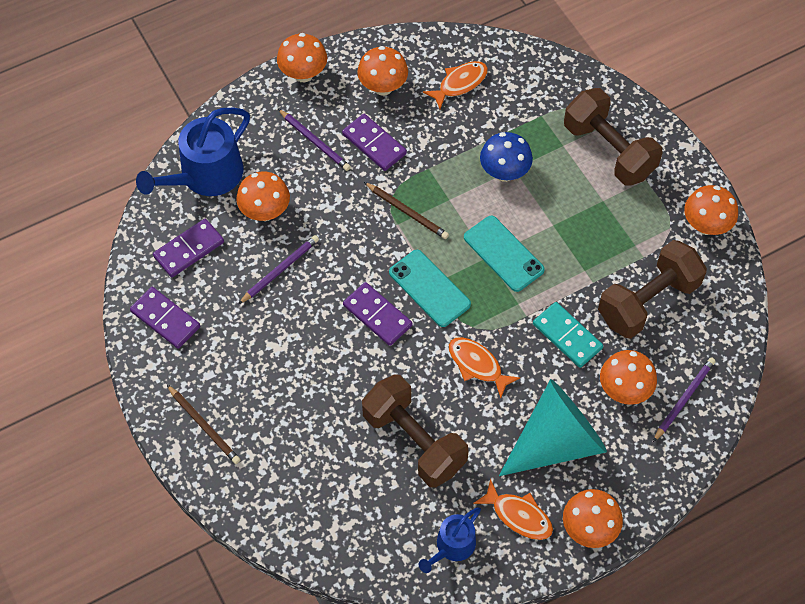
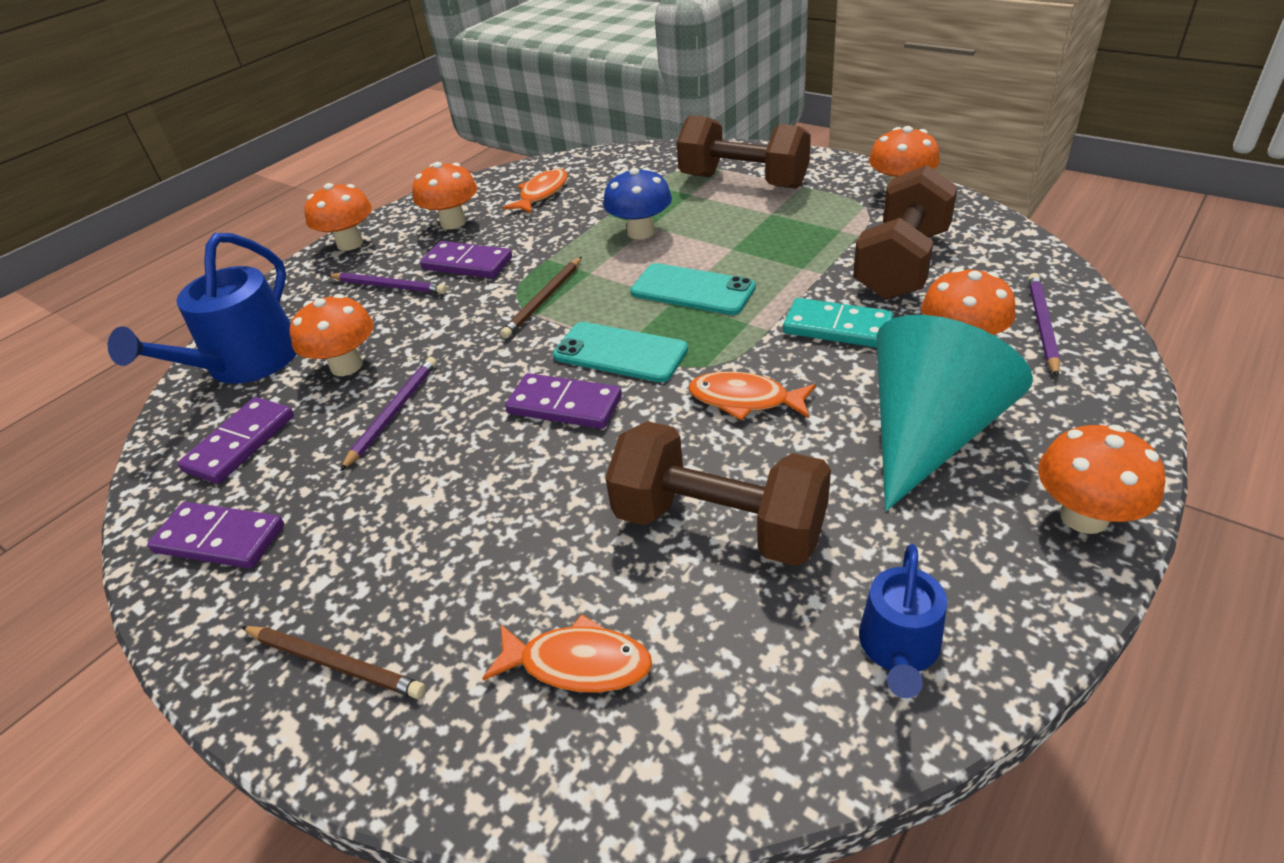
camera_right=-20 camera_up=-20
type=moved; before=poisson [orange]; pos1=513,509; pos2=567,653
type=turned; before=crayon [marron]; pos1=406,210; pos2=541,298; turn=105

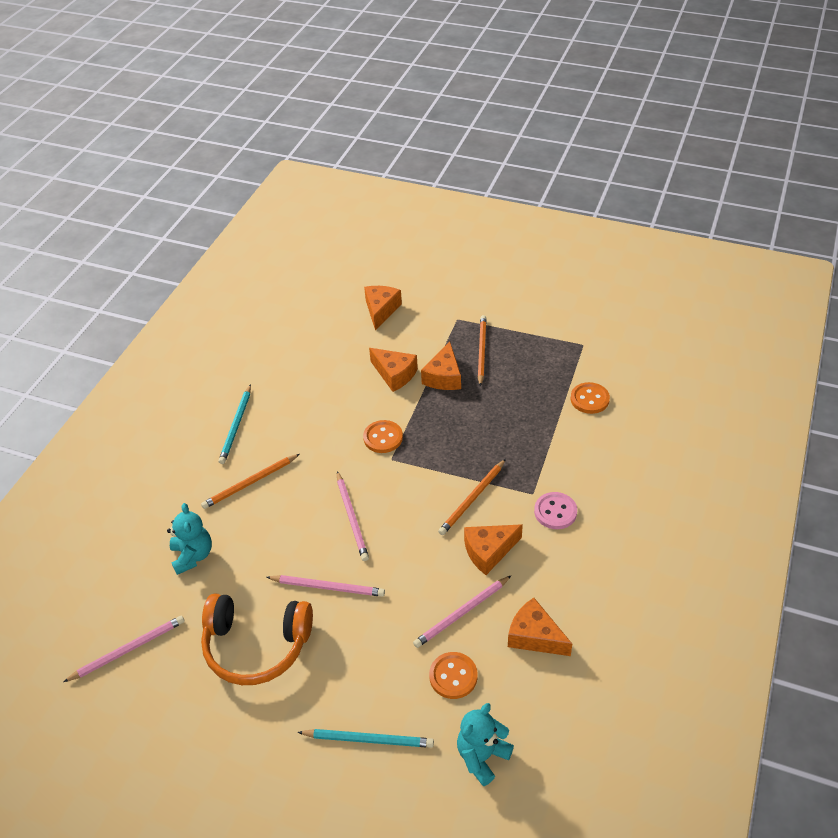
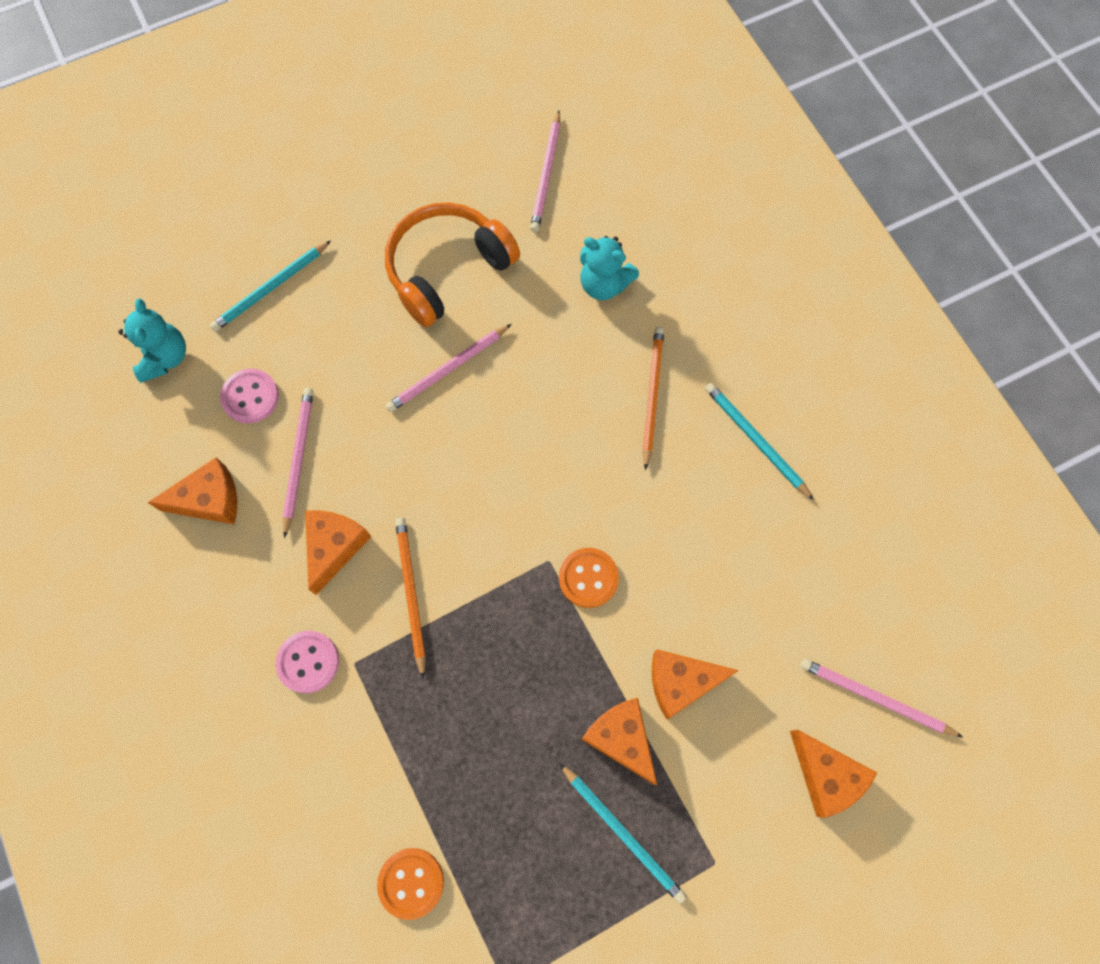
camera_right=130 camera_up=25
type=recoloured; before=bouton [orange]; after=bouton [rose]; pos1=453,675; pos2=249,396
type=recoloured; before=crayon [orange]; after=crayon [turquoise]; pos1=482,351; pos2=623,833
type=moved; before=crayon [rose]; pos1=353,516; pos2=882,698

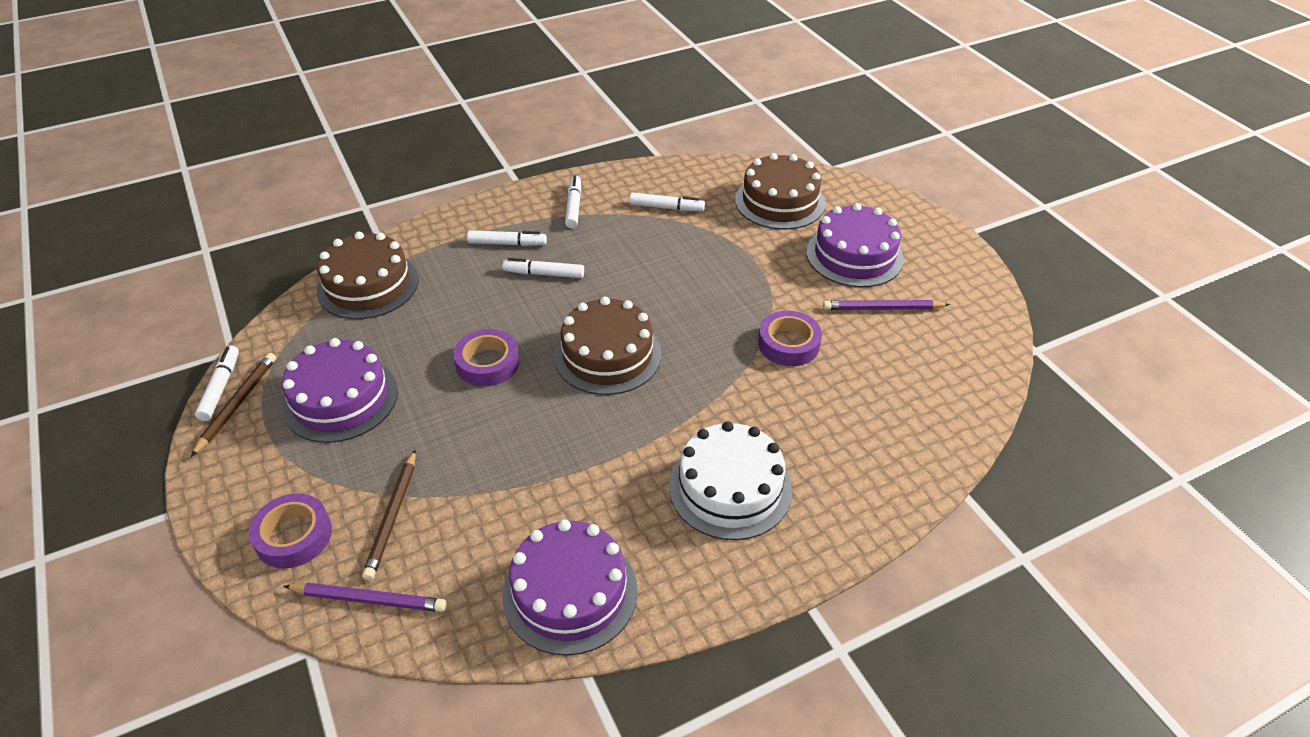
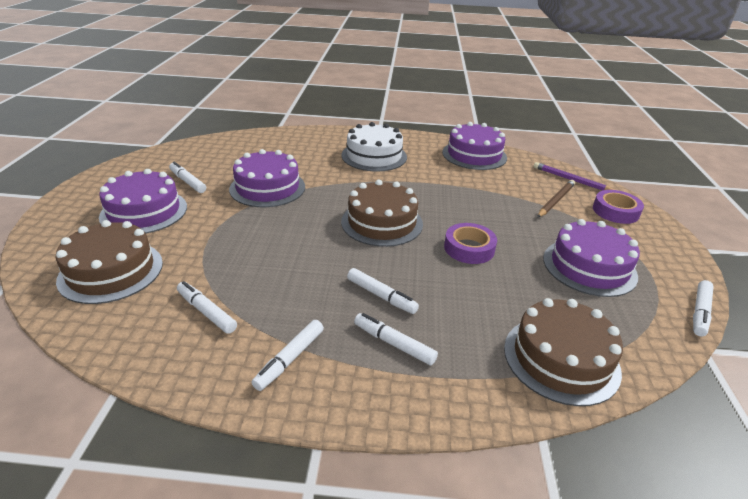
camera_right=-150 camera_up=-10
type=replaced; before=crayon [violet]; after=feutre [blanc]; pos1=886,305; pos2=187,177
type=replaced; before=ruban adhésif [violet]; after=gâteau [violet]; pos1=790,338; pos2=267,178
type=removed; before=crayon [marron]; pos1=233,405

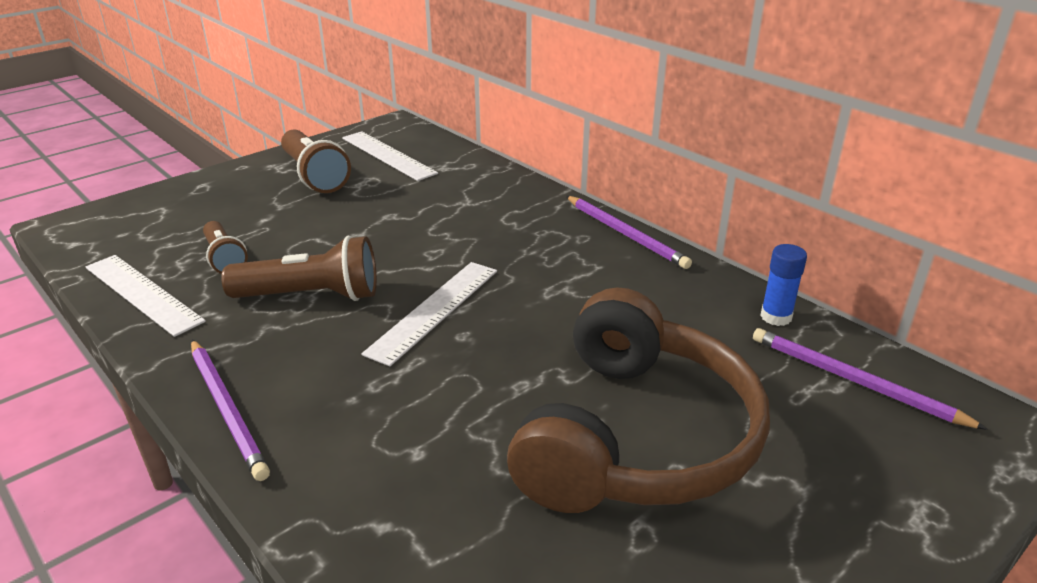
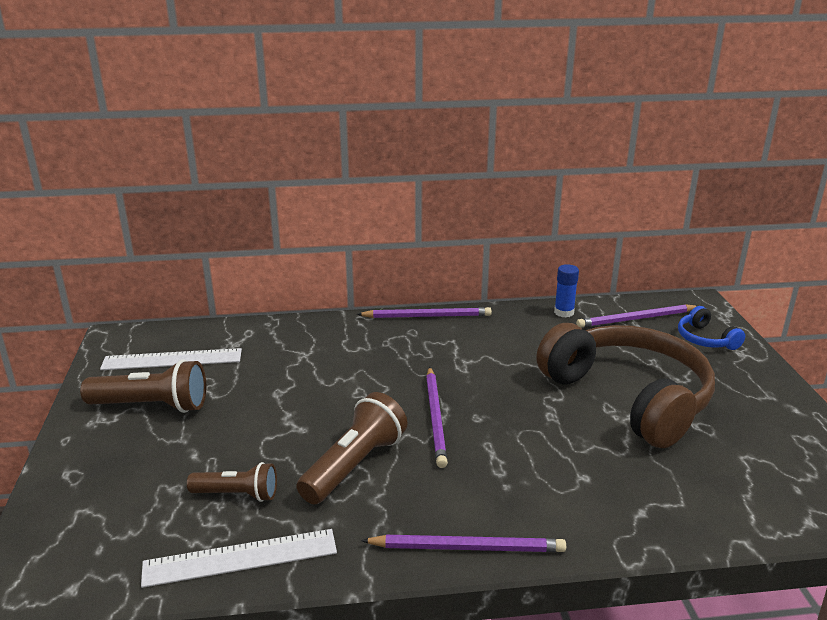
camera_right=-55 camera_up=-5
type=replaced; before=règle [blanc]; after=crayon [violet]; pos1=429,314; pos2=437,417
type=added; after=casque audio [bleu]; pos2=711,328

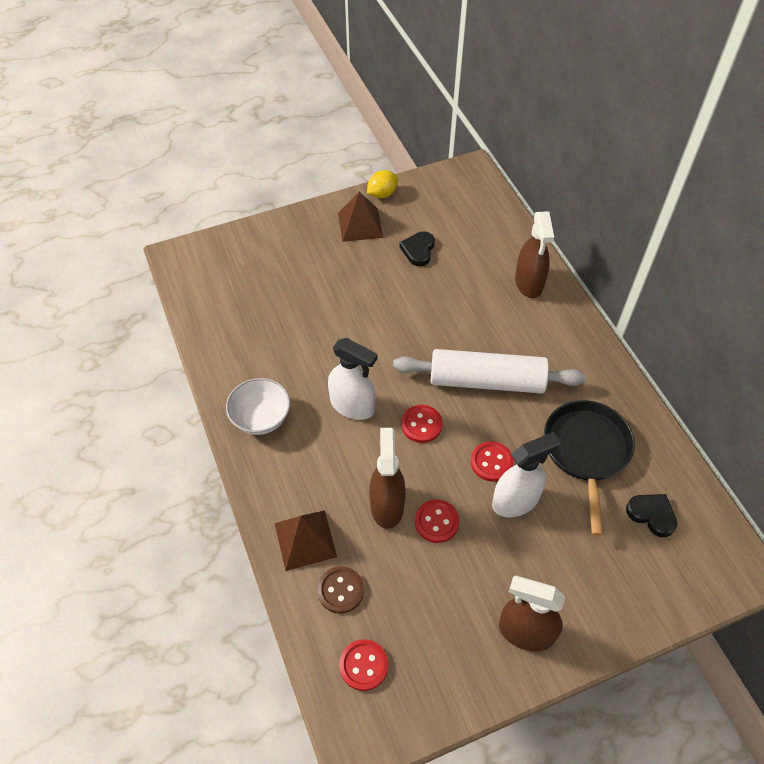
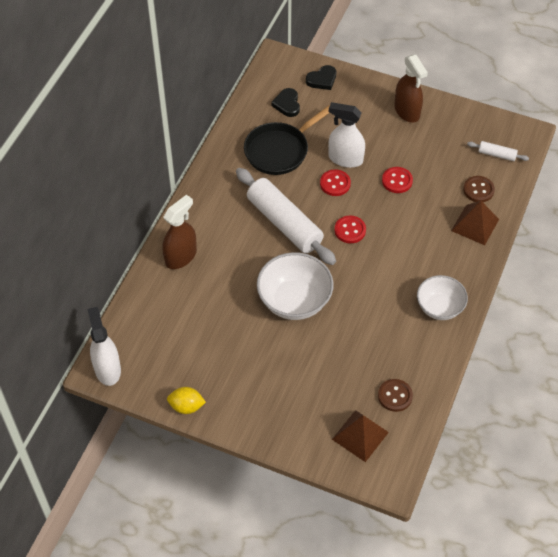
camera_right=-135 camera_up=0
type=moved; before=vaporisateur [blanc]; pos1=353,379; pos2=104,346
type=added; after=bol [blanc]; pos2=295,286
type=moved; before=cœur [noir]; pos1=417,248; pos2=321,77
type=moved; before=pyramide [marron]; pos1=360,216; pos2=360,436
type=added; after=bouton [marron]; pos2=395,395
type=replaced; before=bouton [rouge]; after=rouleau à pâtisserie [blanc]; pos1=363,665; pos2=498,151
type=removed; before=vaporisateur [marron]; pos1=387,478

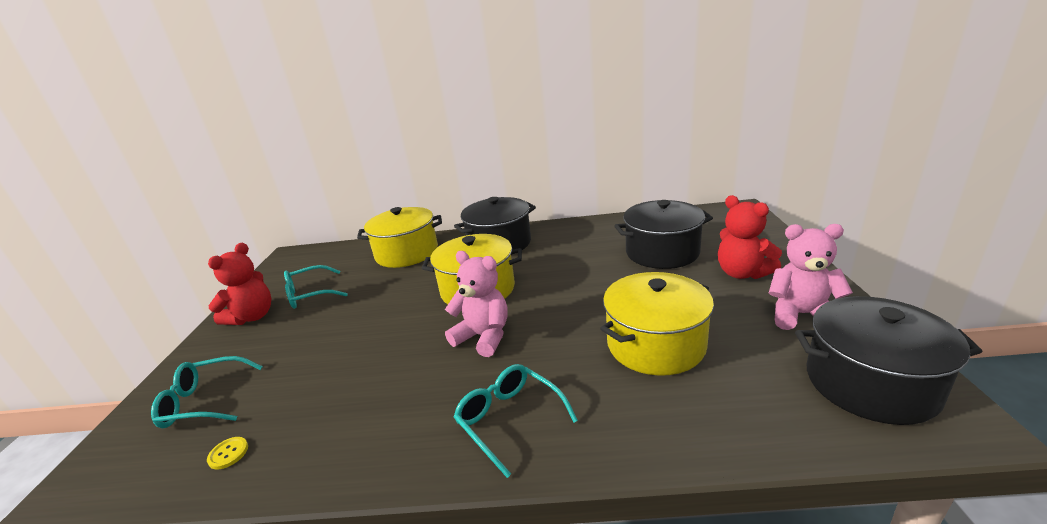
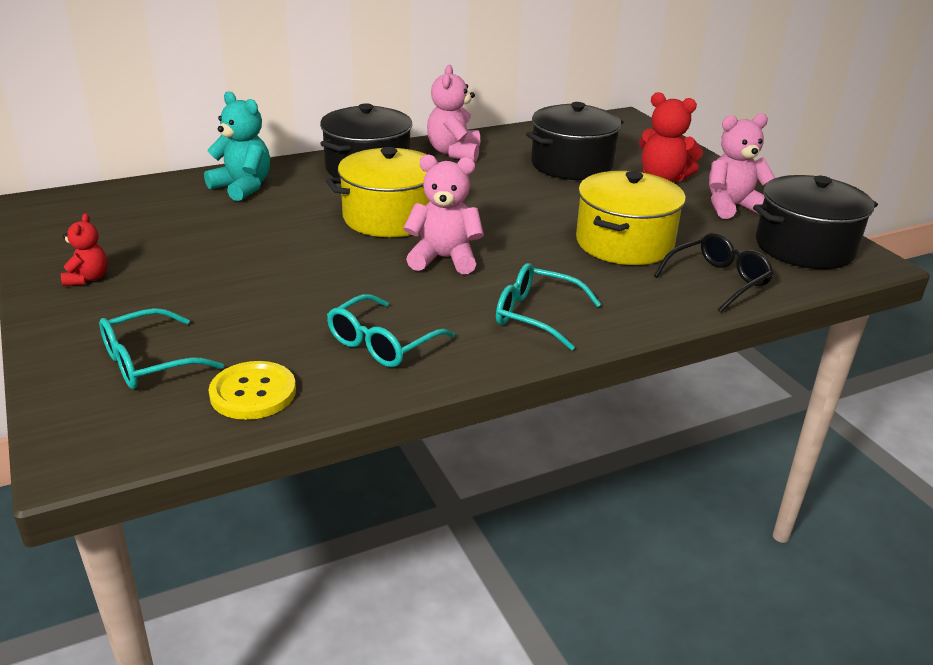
camera_right=-30 camera_up=5
type=resized; before=ours en peluche [rouge]; pos1=239,284; pos2=84,249; scale=0.59
type=replaced; before=marmite [jaune]; after=ours en peluche [turquoise]; pos1=399,237; pos2=237,146
type=resized; before=bouton [jaune]; pos1=227,453; pos2=252,390; scale=1.98
type=moved; before=lunettes [turquoise]; pos1=316,287; pos2=391,330
type=added; after=ours en peluche [rose]; pos2=453,113
type=added; after=lunettes [noir]; pos2=714,273

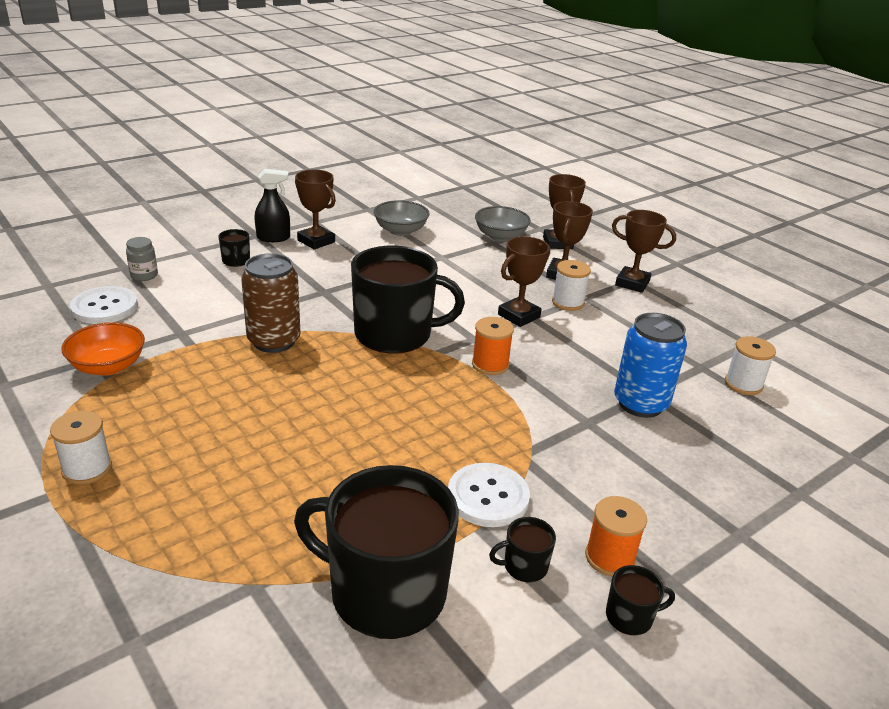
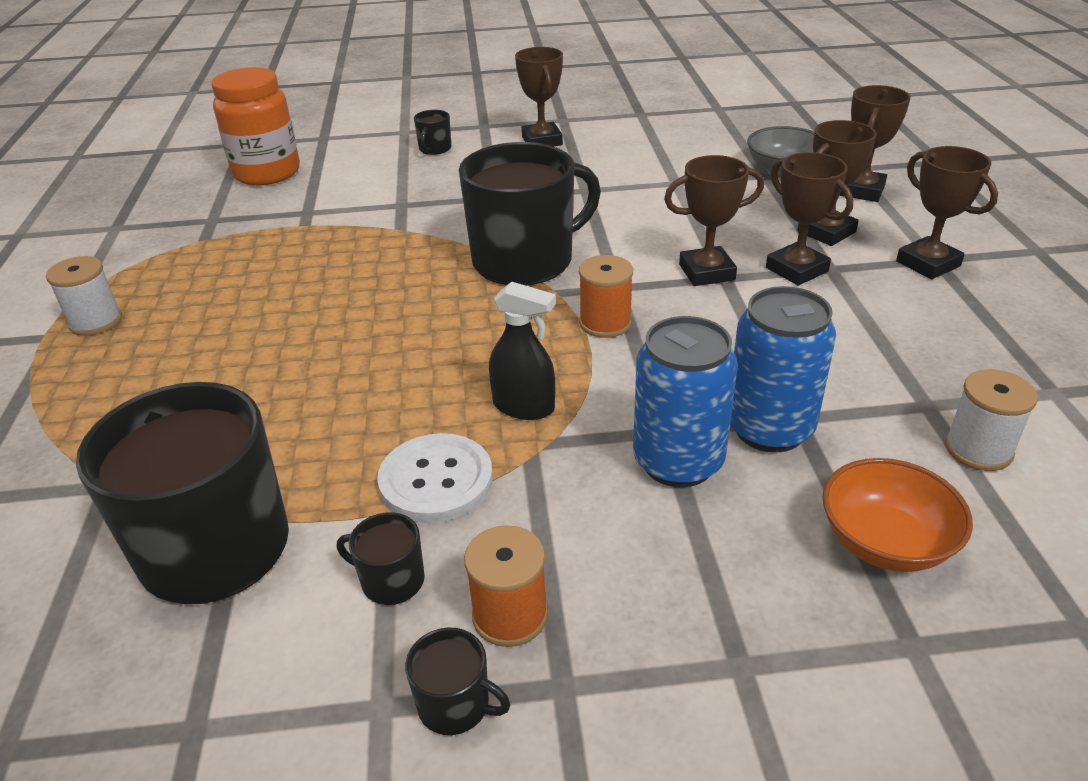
camera_right=35 camera_up=5
type=replaced; before=bouton [blanc]; after=bocal [orange]; pos1=104,305; pos2=255,126
type=turned; before=tasse [noir]; pos1=408,300; pos2=530,214; turn=-60
type=moved; before=vaporisateur [noir]; pos1=272,205; pos2=522,351
type=added; after=canette [bleu]; pos2=685,401
type=replaced; before=bobine [blanc]; after=trophée [marron]; pos1=571,285; pos2=810,219
type=moved; before=bol [orange]; pos1=103,349; pos2=897,515
type=removed; before=bocal [gris]; pos1=142,259
type=removed; before=canette [marron]; pos1=271,303
type=removed; before=bol [gris]; pos1=401,218

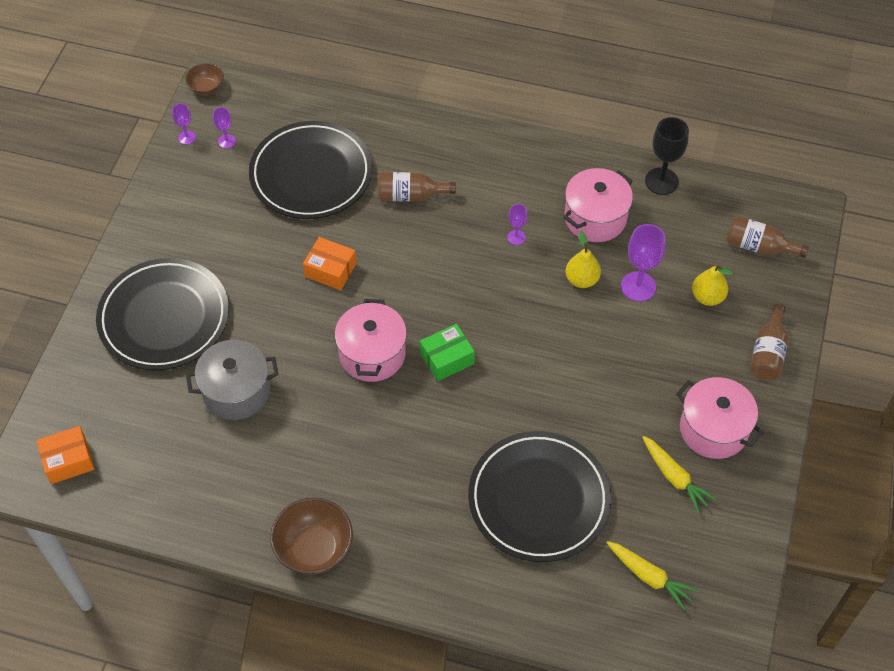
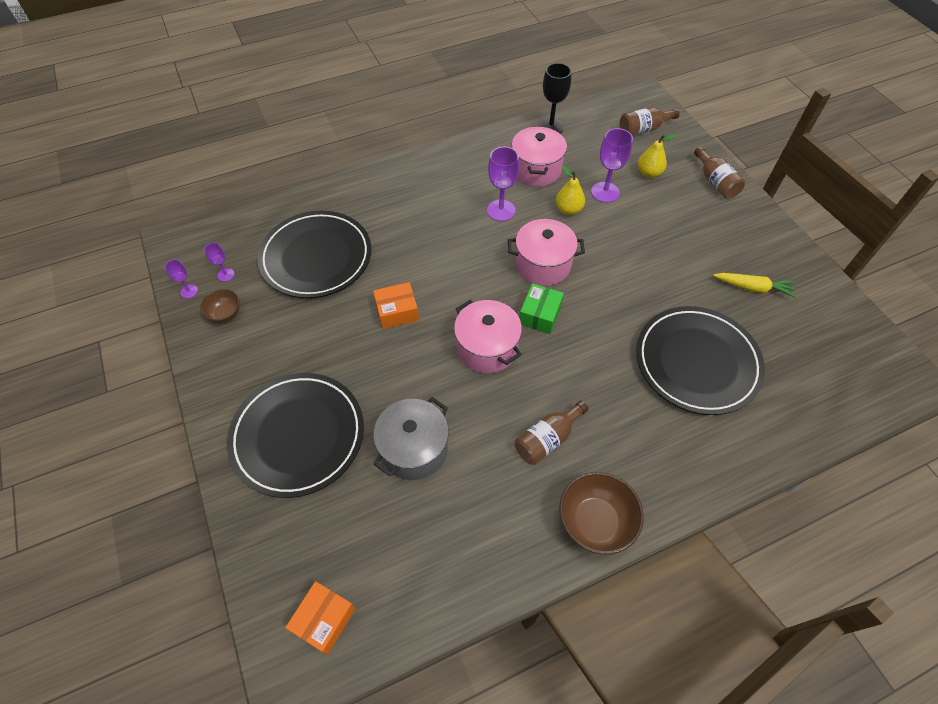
camera_right=-40 camera_up=0
type=moved; before=bol [marron]; pos1=204,79; pos2=220,306
type=resized; before=verre à pied [violet]; pos1=517,224; pos2=503,184; scale=1.86
type=moved; before=marmite [rose]; pos1=720,418; pos2=546,252
type=moved; before=bouteille [marron]; pos1=417,187; pos2=552,433
type=removed; before=carotte [jaune]; pos1=652,575

